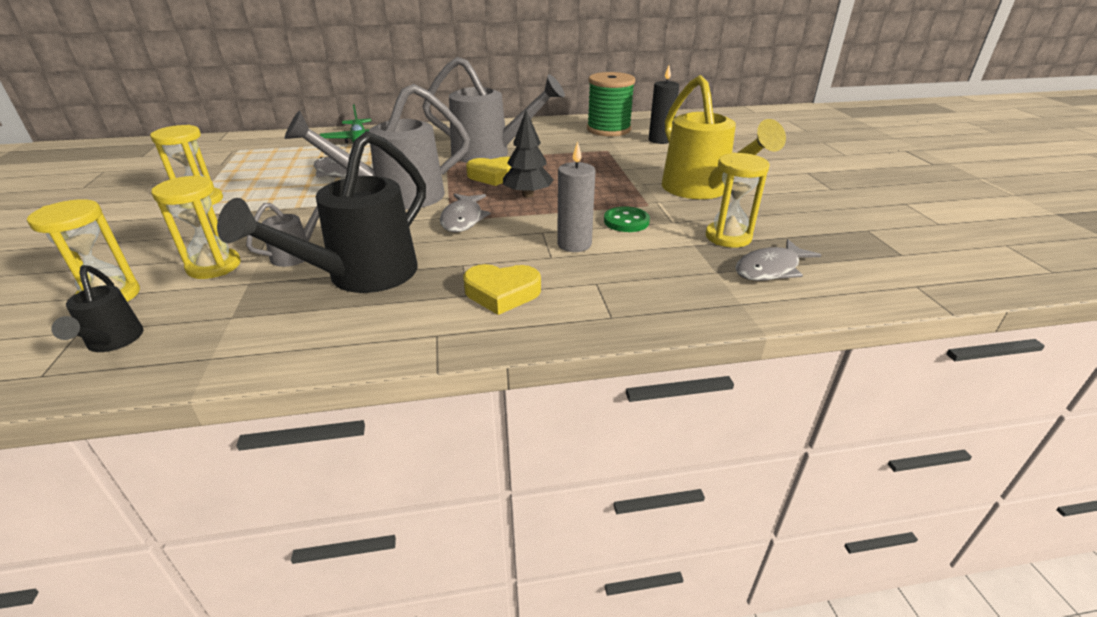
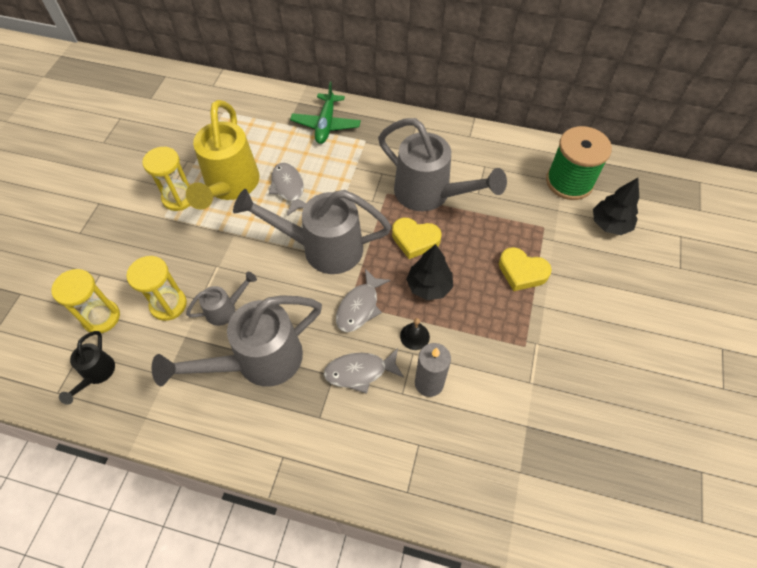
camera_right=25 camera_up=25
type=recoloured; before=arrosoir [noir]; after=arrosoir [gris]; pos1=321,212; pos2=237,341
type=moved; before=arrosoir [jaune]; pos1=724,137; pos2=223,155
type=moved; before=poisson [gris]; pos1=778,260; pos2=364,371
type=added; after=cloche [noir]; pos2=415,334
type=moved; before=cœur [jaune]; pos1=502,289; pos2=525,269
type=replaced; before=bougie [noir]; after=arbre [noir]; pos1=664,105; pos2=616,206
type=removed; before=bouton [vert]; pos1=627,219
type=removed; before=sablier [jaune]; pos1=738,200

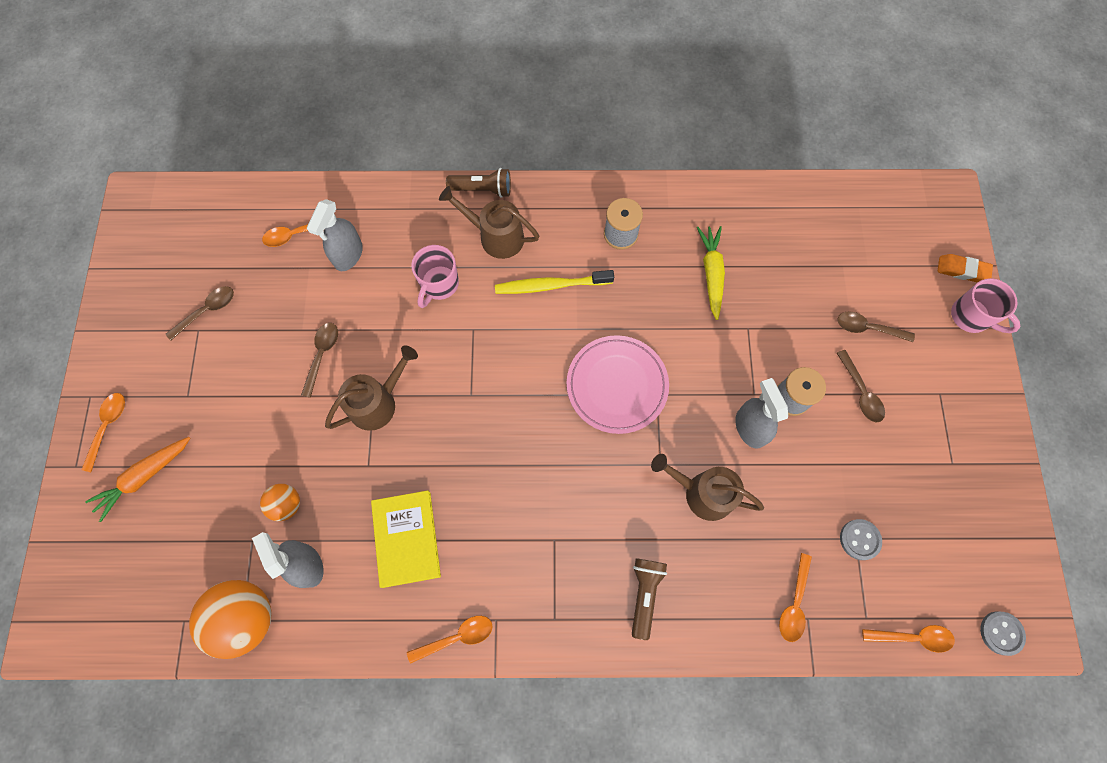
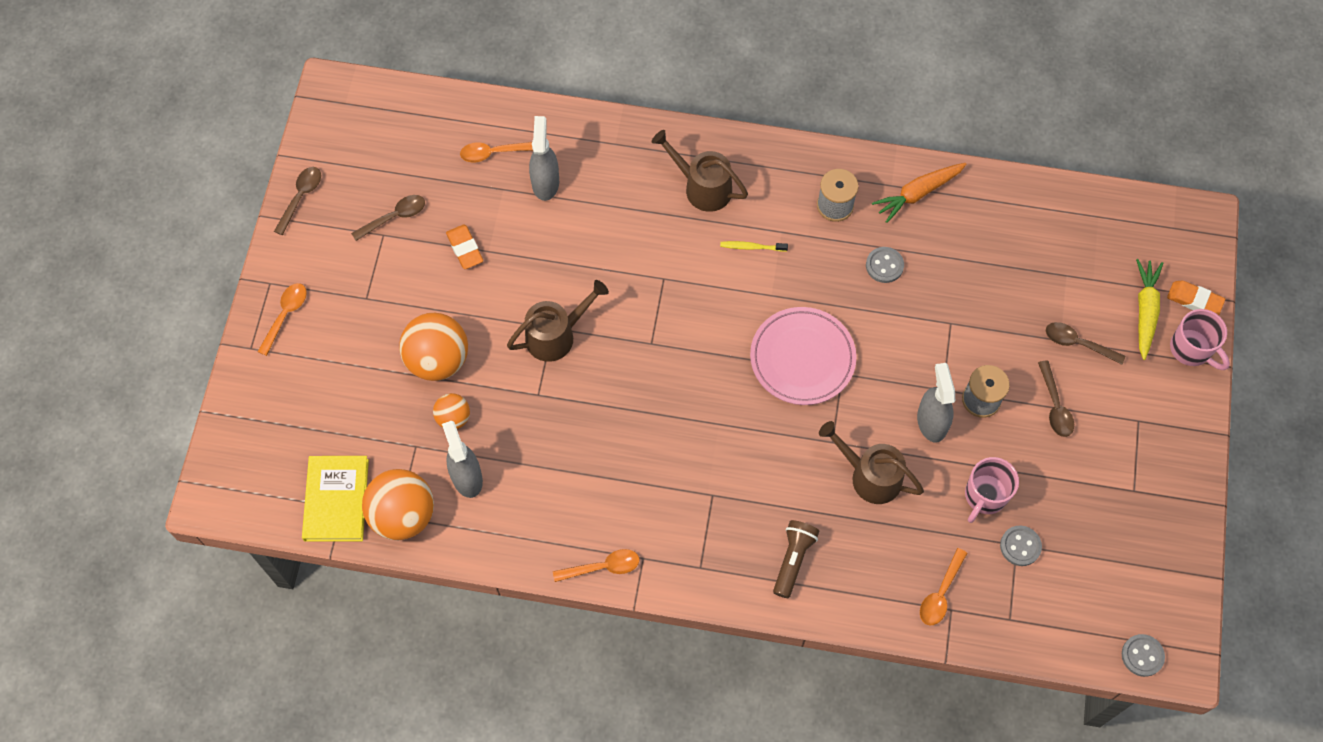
camera_right=10 camera_up=-5
type=moved; before=cuillère [marron]; pos1=319,360; pos2=297,201
type=moved; before=livre [jaune]; pos1=406,539; pos2=335,499
type=added; after=balle [orange]; pos2=433,347
type=added; after=gomme [orange]; pos2=464,246
type=turned; before=vaporisateur [gris]; pos1=335,235; pos2=544,158; turn=150
type=resized; before=brosse à dents [jaune]; pos1=554,282; pos2=754,246; scale=0.54
type=added; after=bouton [gris]; pos2=885,265
type=moved; before=carotte [orange]; pos1=137,479; pos2=919,193
type=moved; before=tasse [rose]; pos1=435,276; pos2=992,490
type=moved; before=carotte [jaune]; pos1=711,273; pos2=1149,309
type=removed; before=lampe de poche [marron]; pos1=478,183
type=removed; before=cuillère [orange]; pos1=908,639

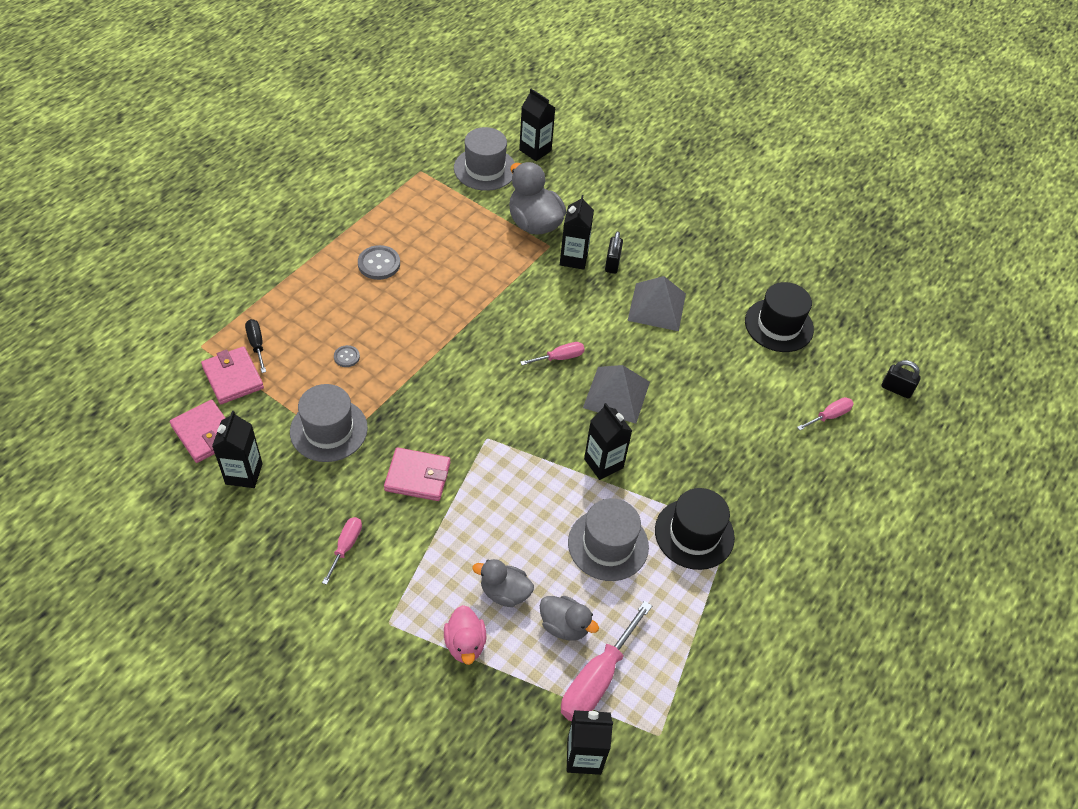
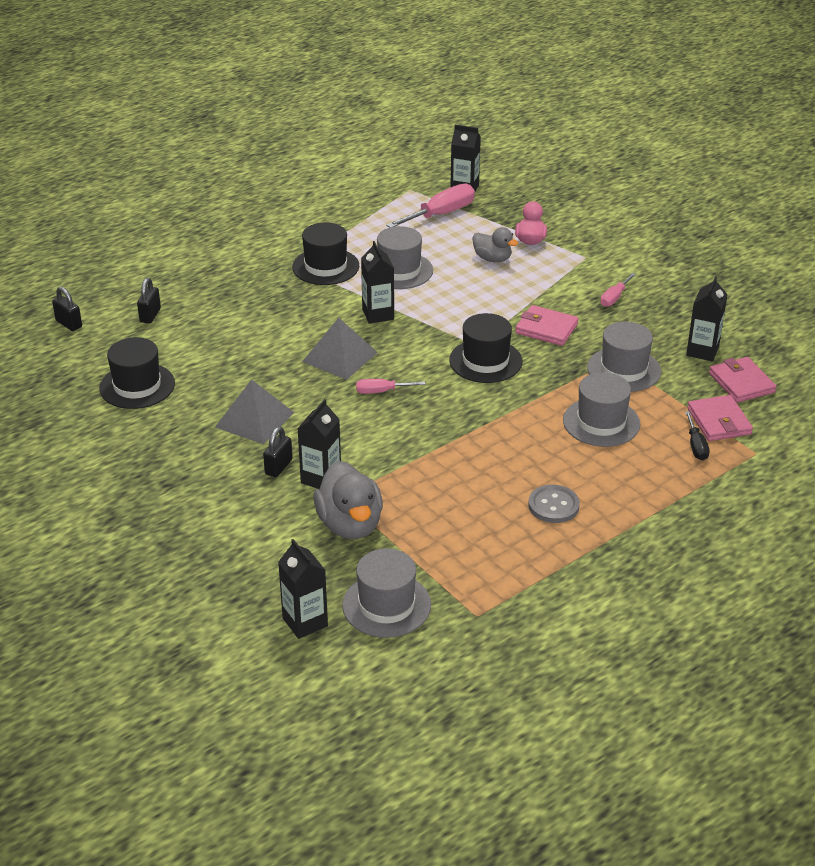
camera_right=-160 camera_up=-15
type=replaced; before=tournevis [rose]; after=cadenas [noir]; pos1=825,413; pos2=149,301
type=added; after=chapeau [noir]; pos2=486,348
type=replaced; before=bouton [gris]; after=chapeau [gris]; pos1=347,356; pos2=601,409
type=removed; before=canard [gris]; pos1=569,618

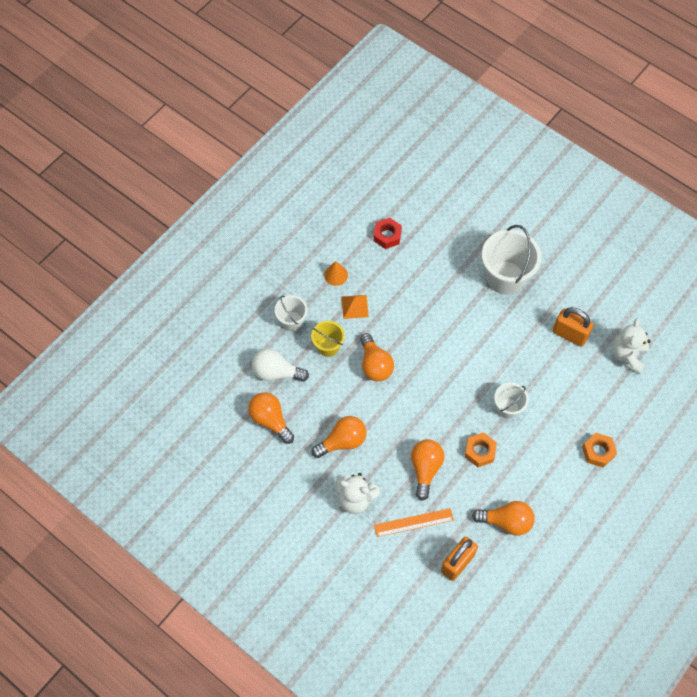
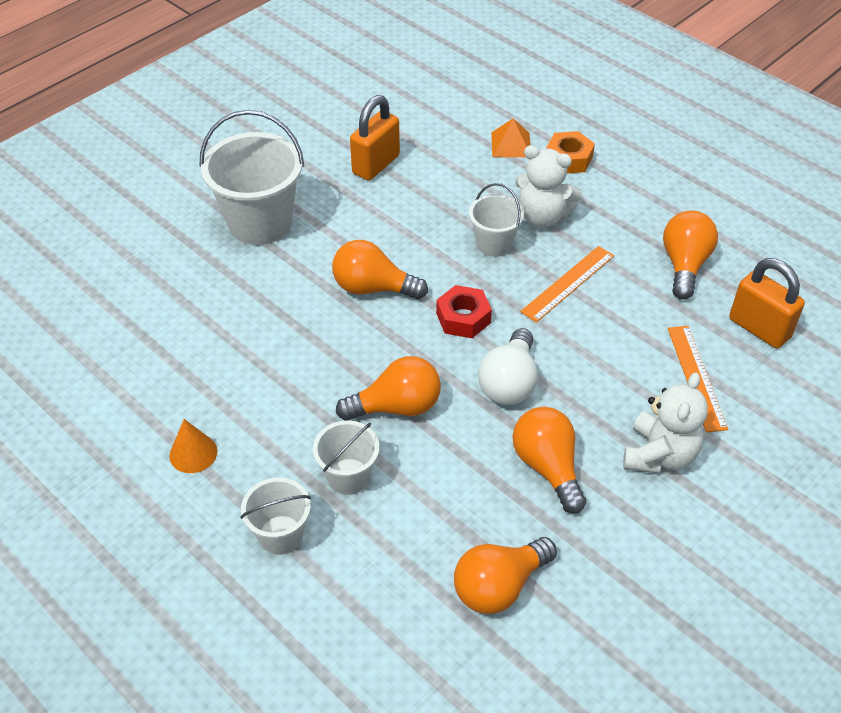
camera_right=-85 camera_up=-15
type=recoloured; before=seau [jaune]; after=seau [blanc]; pos1=328,339; pos2=346,458
type=moved; before=ampoule [orange]; pos1=428,470; pos2=380,269
type=moved; before=écrou [rouge]; pos1=387,233; pos2=464,311
type=moved; before=ampoule [blanc]; pos1=280,365; pos2=508,366
type=moved; before=pyramide [orange]; pos1=355,307; pos2=510,137
type=moved; before=ours en peluche [blanc]; pos1=631,346; pos2=548,186
type=replaced; before=écrou [orange]; after=règle [orange]; pos1=481,449; pos2=567,284

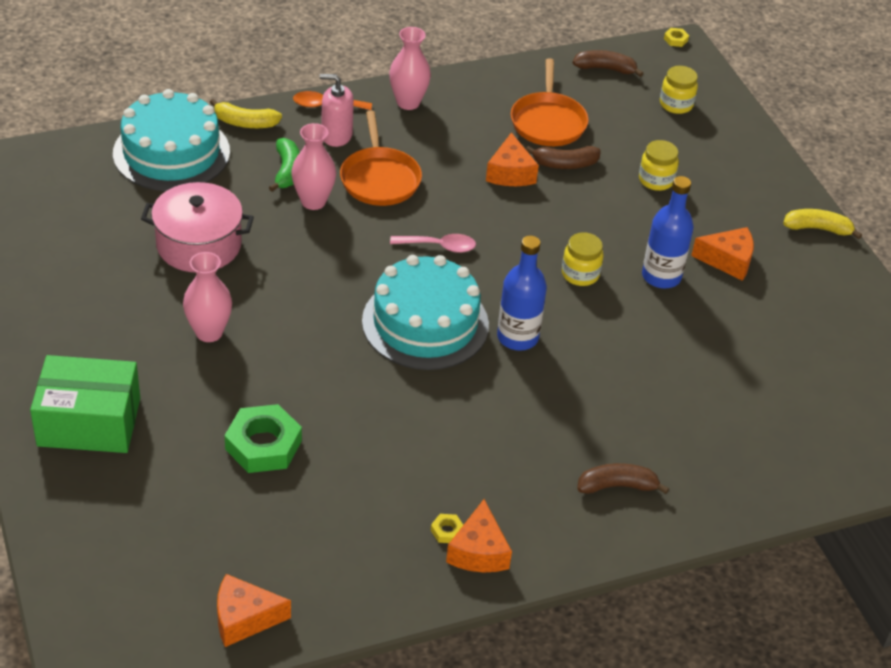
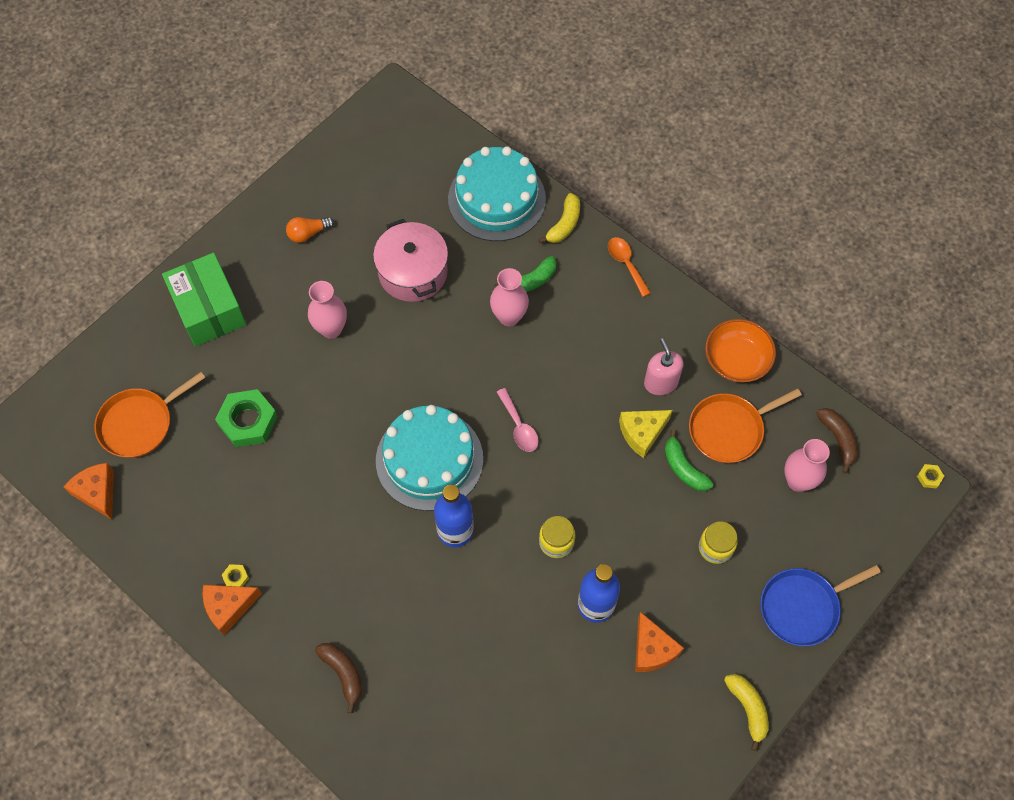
camera_right=65 camera_up=20
type=moved; before=poêle [orange]; pos1=381,158; pos2=150,415
type=added; after=ampoule [orange]; pos2=310,230
type=turned; before=banane [jaune]; pos1=246,113; pos2=559,218; turn=-135
type=recoloured; before=fromage [orange]; after=fromage [jaune]; pos1=512,159; pos2=646,434
type=moved; before=distributeur de savon [rose]; pos1=336,110; pos2=664,366
type=recoloured; before=banane [marron]; after=banane [vert]; pos1=563,157; pos2=689,460
type=added; after=bol [orange]; pos2=740,350
type=added; after=poêle [bleu]; pos2=820,605
type=moved; before=vase [rose]; pos1=410,68; pos2=807,465
type=removed; before=bocal [jaune]; pos1=679,90

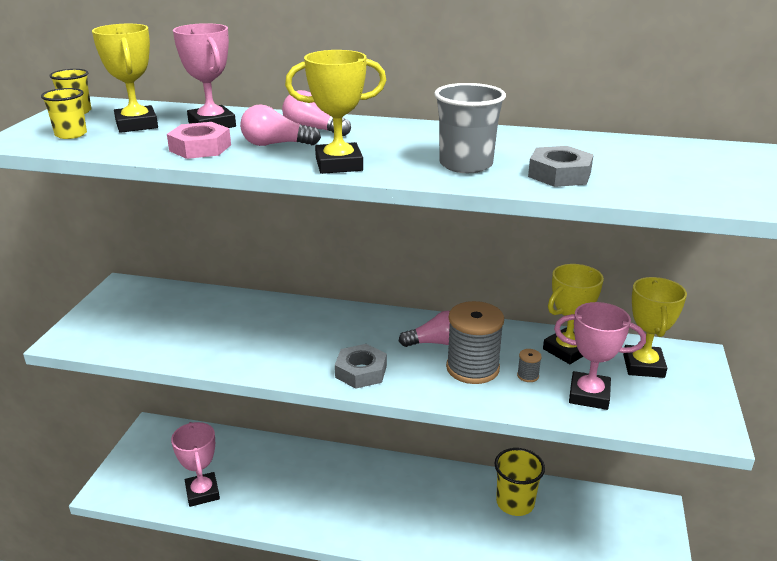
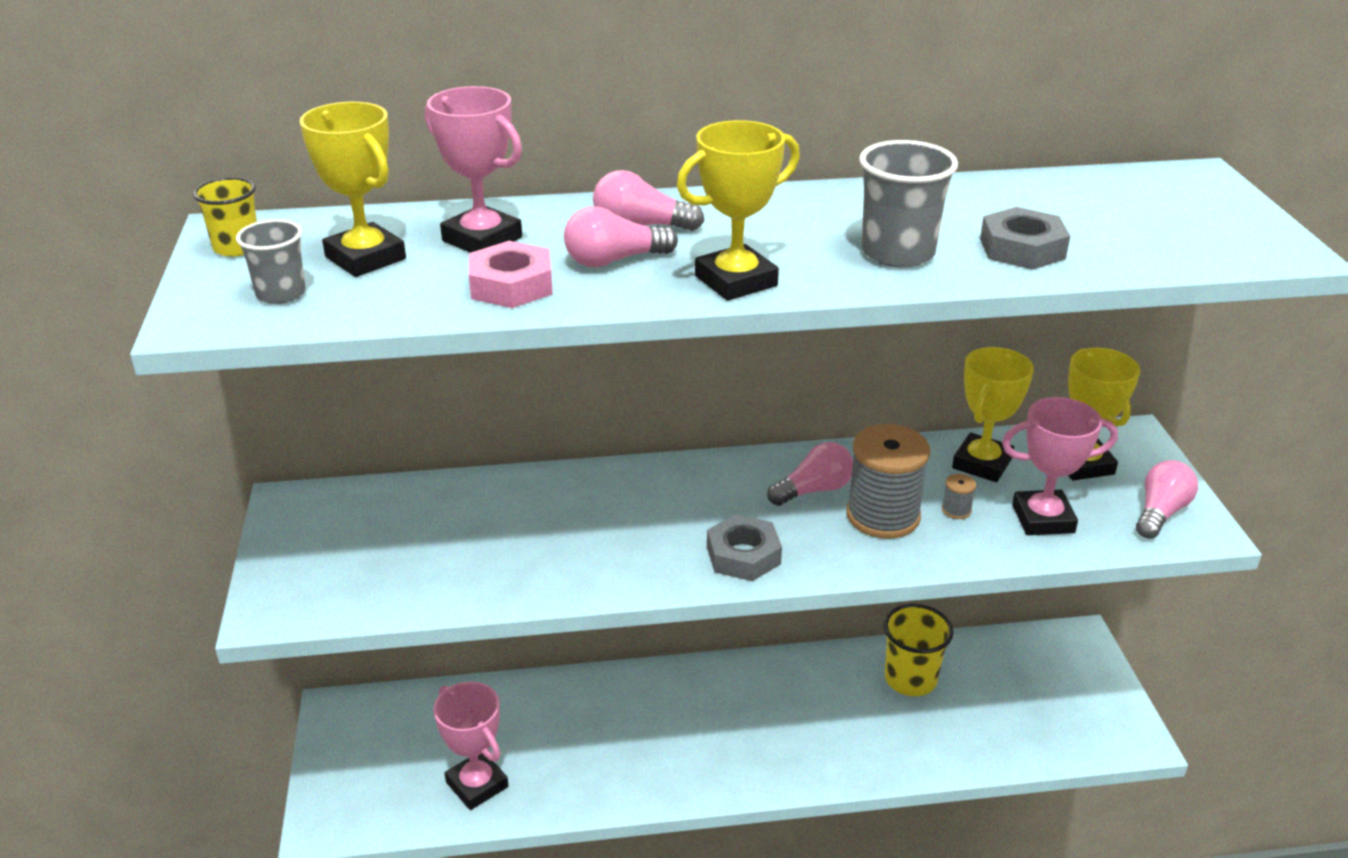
camera_right=-20 camera_up=5
type=recoloured; before=gobelet [jaune]; after=gobelet [gris]; pos1=64,113; pos2=271,261
type=added; after=ampoule [rose]; pos2=1167,499

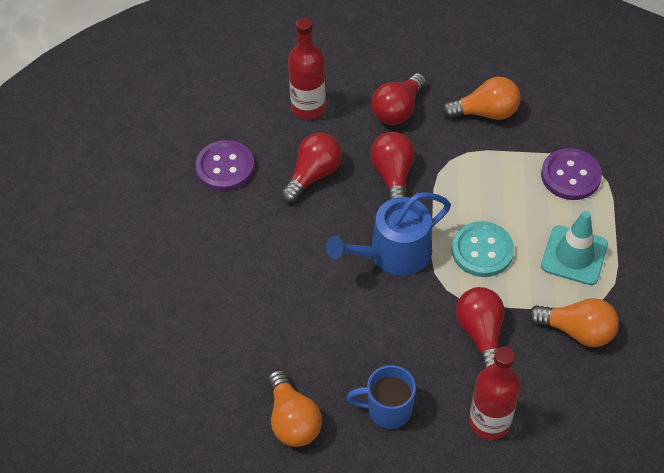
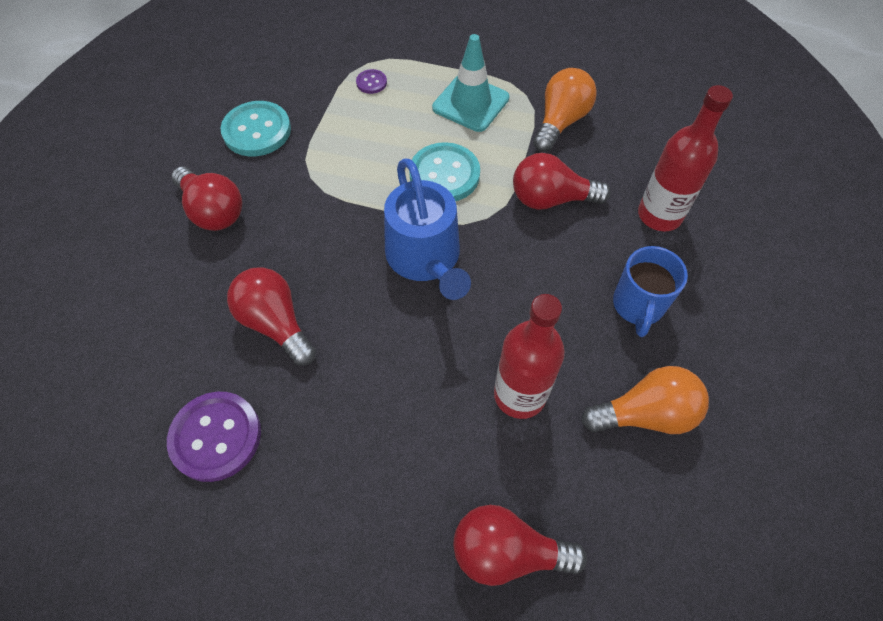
camera_right=-80 camera_up=5
type=replaced; before=ampoule [orange]; after=bouton [turquoise]; pos1=481,98; pos2=256,128
type=resized; before=bouton [violet]; pos1=571,174; pos2=371,81; scale=0.48
type=moved; before=ampoule [rouge]; pos1=392,166; pos2=520,545
type=moved; before=bouteille [rouge]; pos1=307,68; pos2=529,356

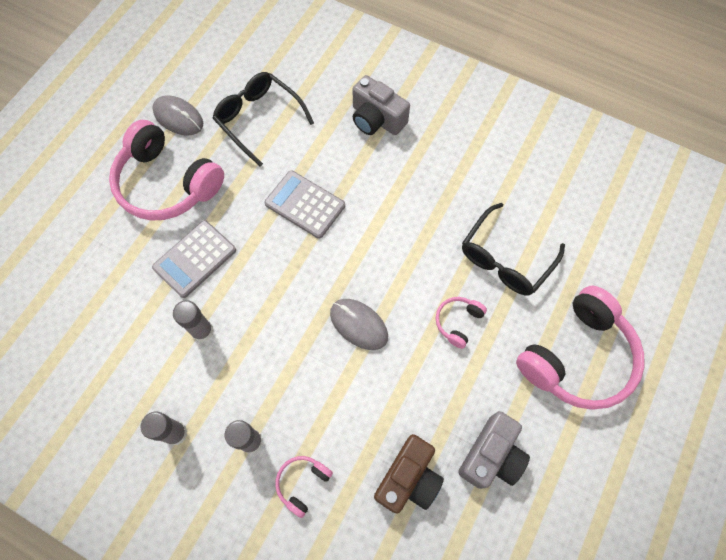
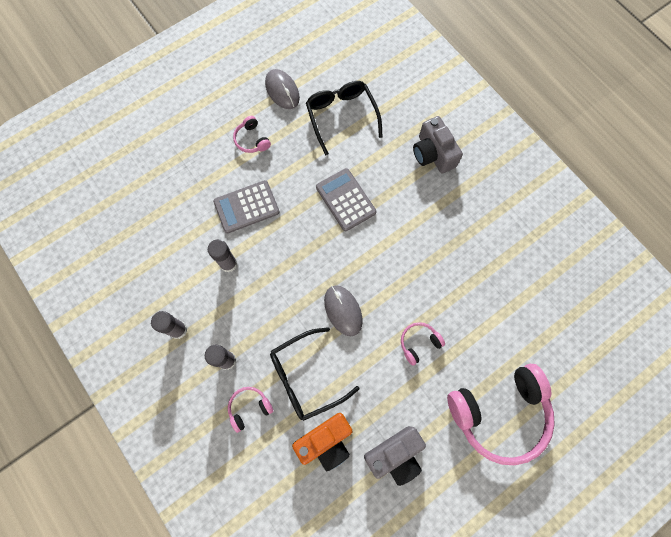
camera_right=25 camera_up=5
type=resized; before=casque audio [rose]; pos1=166,170; pos2=252,134; scale=0.44
type=moved; before=lunettes [noir]; pos1=513,249; pos2=315,374
type=recoloured; before=appareil photo [marron]; after=appareil photo [orange]; pos1=409,473; pos2=322,442

